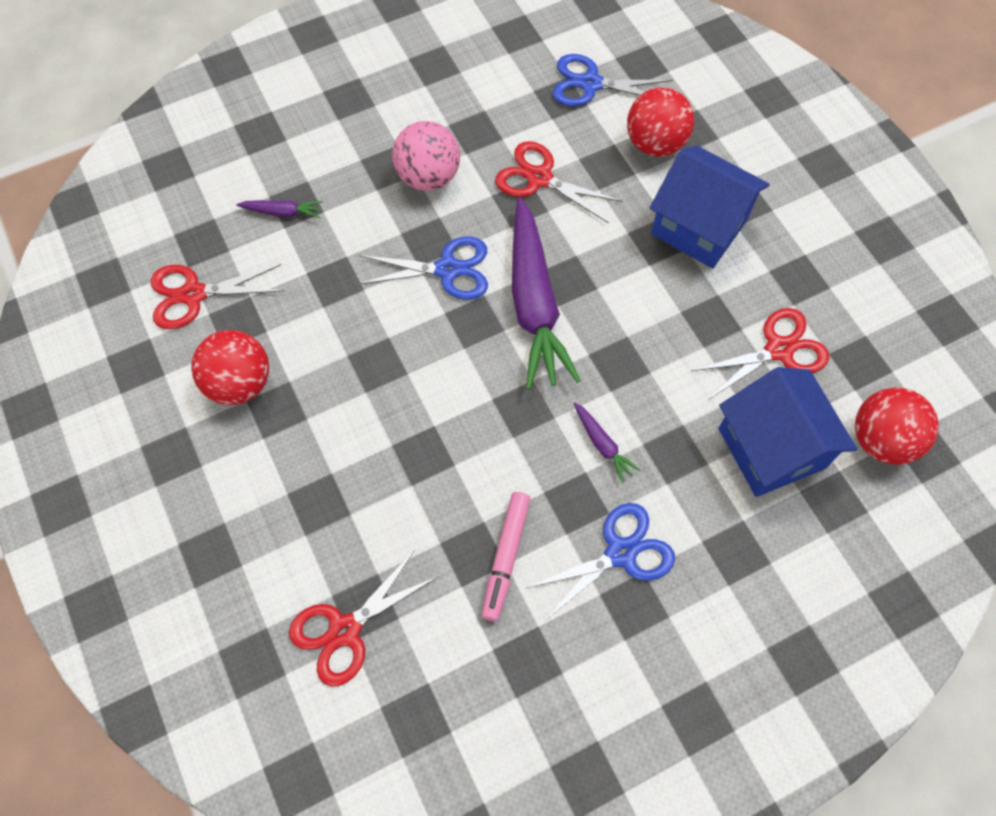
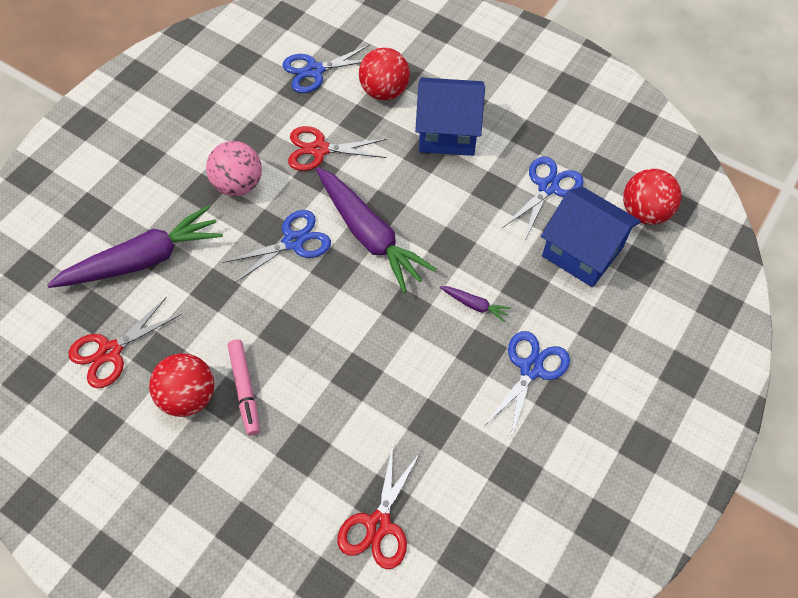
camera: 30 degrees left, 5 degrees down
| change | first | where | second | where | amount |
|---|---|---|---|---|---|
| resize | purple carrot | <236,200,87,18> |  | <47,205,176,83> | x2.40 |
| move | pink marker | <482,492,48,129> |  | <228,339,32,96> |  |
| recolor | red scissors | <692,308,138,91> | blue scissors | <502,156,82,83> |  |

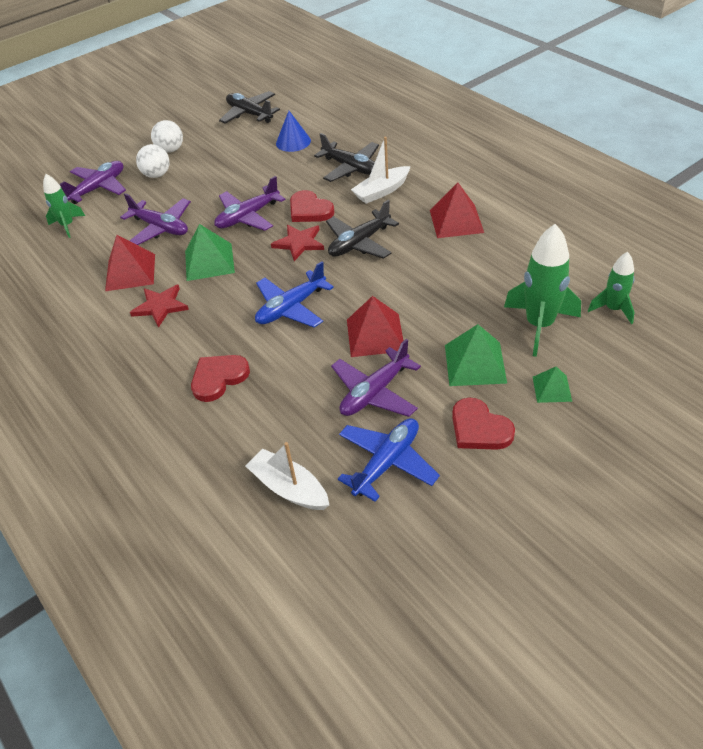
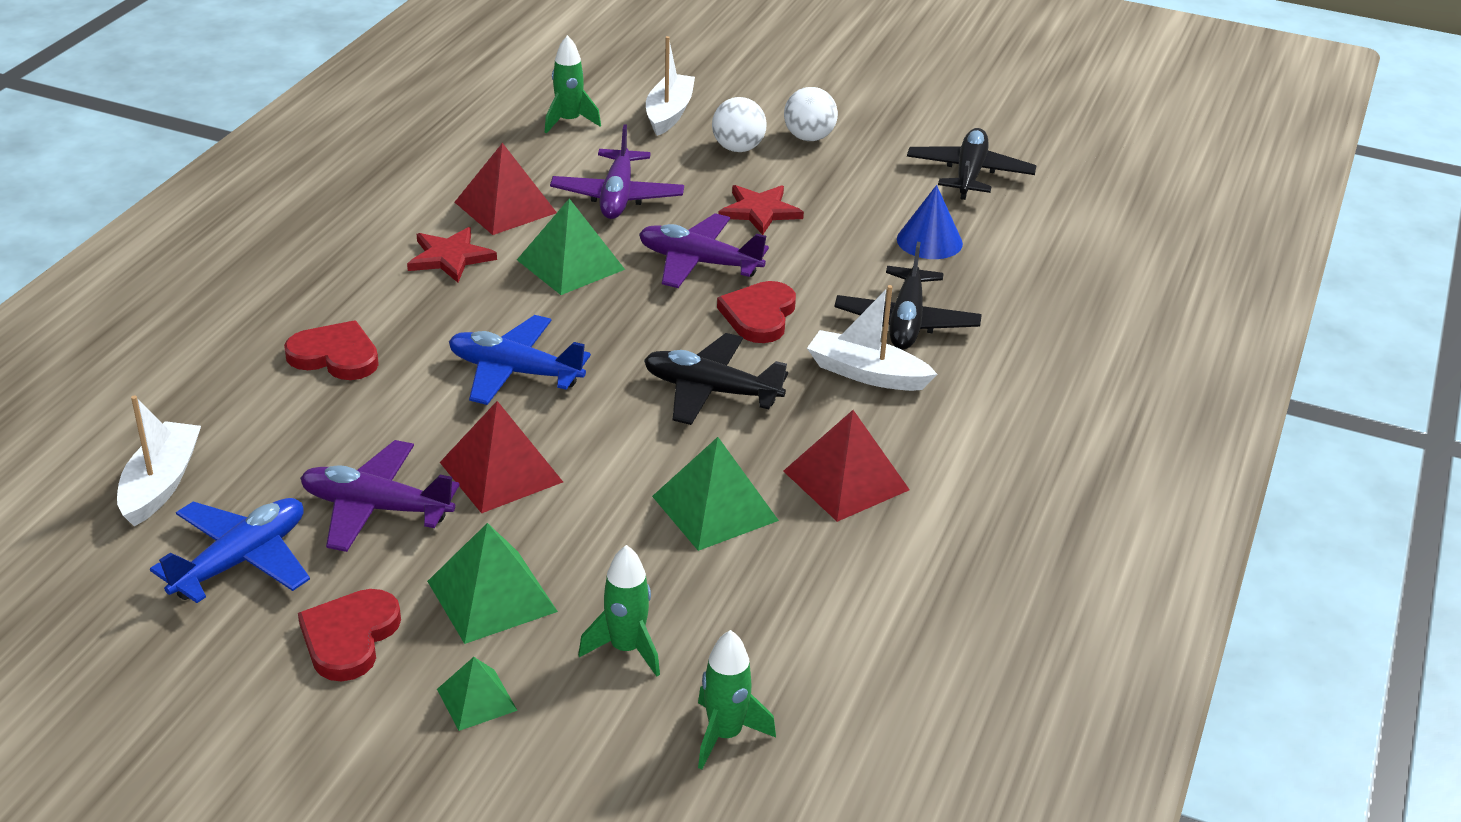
camera: 55 degrees right, 10 degrees down
| change | first | where | second | where | amount |
|---|---|---|---|---|---|
| rotate | blue plane | <338,418,102,84> |  | <150,498,160,105> | 60 degrees counterclockwise |
| resize | green rocket | <504,224,77,133> |  | <578,545,82,132> | x0.59 |
| replace | purple plane | <60,161,66,43> | white boat | <646,36,49,100> |  |
| insert |  |  | green pyramid | <652,437,127,114> |  |
| move | red star | <271,225,53,36> |  | <718,185,86,50> |  |

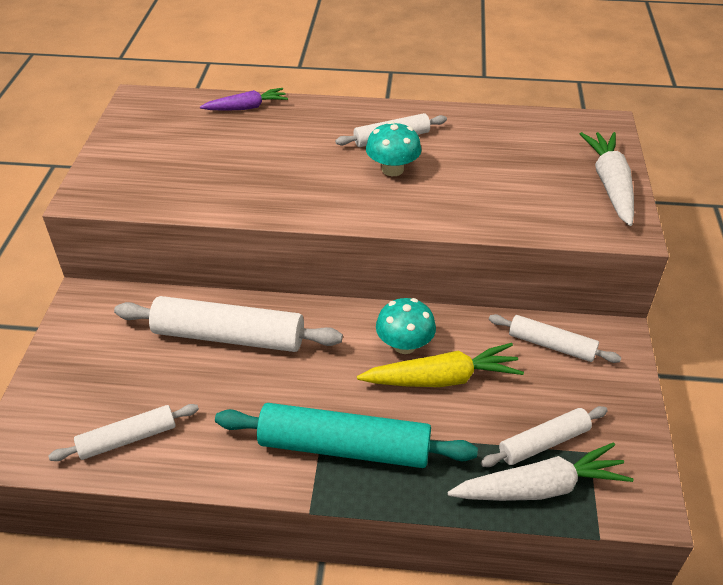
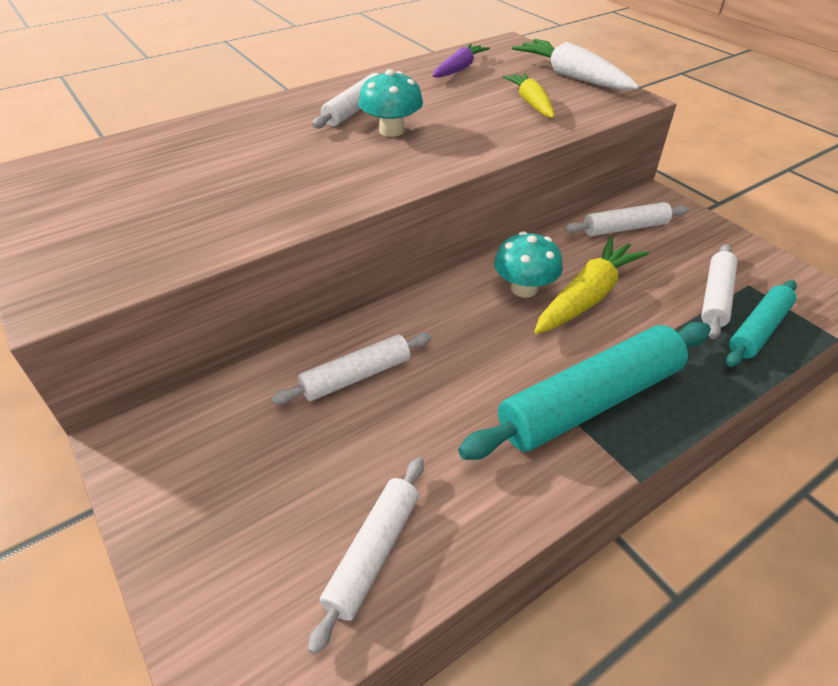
camera: 40 degrees left, 0 degrees up
| change | first | where | second | where | amount |
|---|---|---|---|---|---|
| resize | white rolling pin | <114,296,229,56> |  | <271,333,161,71> | x0.57 |
| move | purple carrot | <200,88,88,23> |  | <433,43,57,35> |  |
| insert |  |  | yellow carrot | <502,73,53,45> |  |
| replace | white carrot | <448,442,185,59> | turquoise rolling pin | <726,280,71,87> |  |

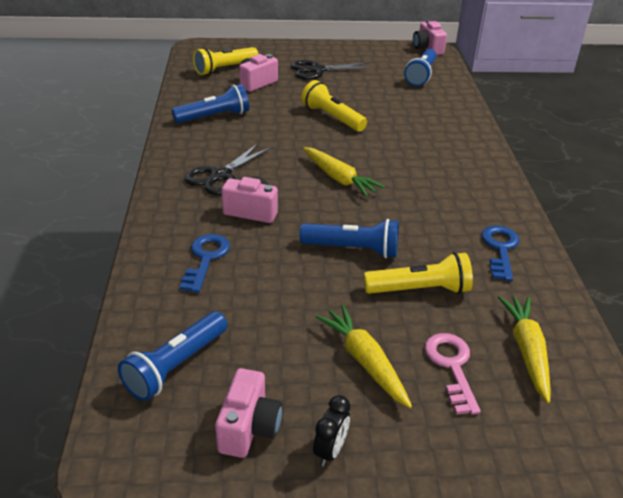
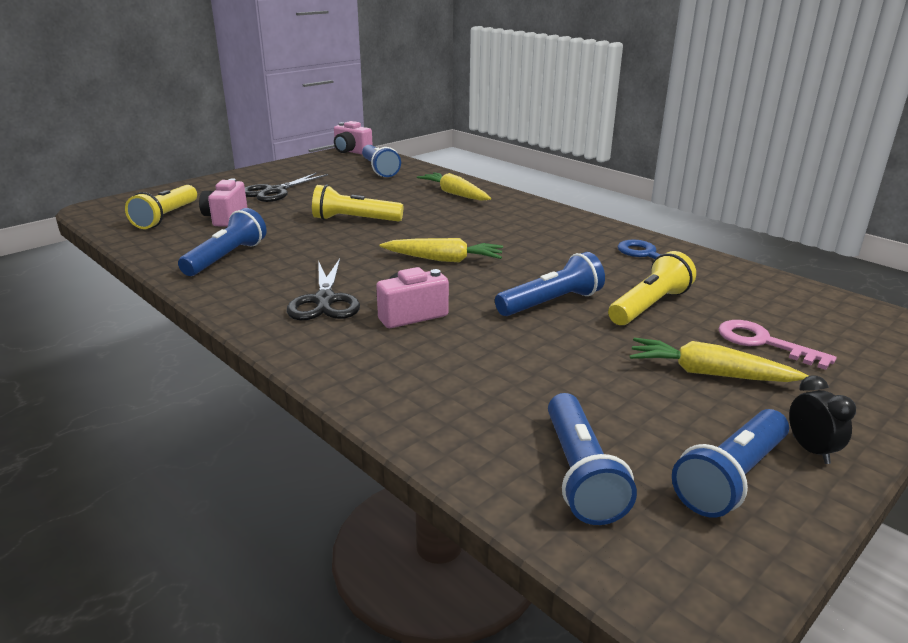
camera: 40 degrees left, 10 degrees down
| change | first | where | second | where | amount |
|---|---|---|---|---|---|
| move | yellow carrot | <498,296,53,107> |  | <417,172,74,29> |  |
| replace | pink camera | <215,368,67,90> | blue flashlight | <672,409,117,109> |  |
| delete | blue key | <180,234,50,59> |  |  |  |

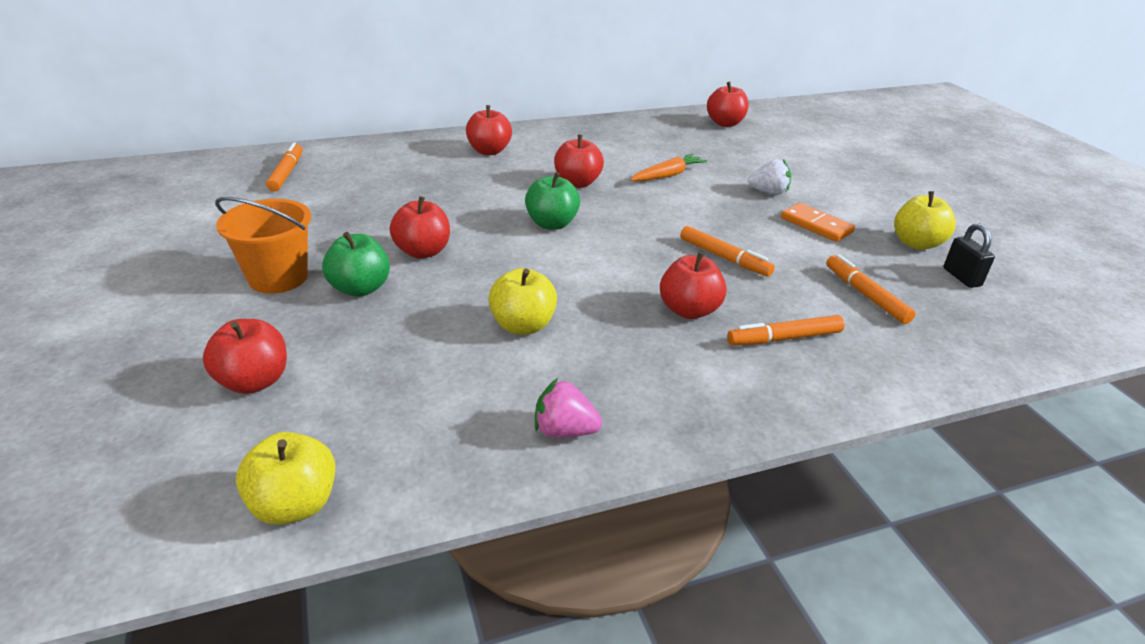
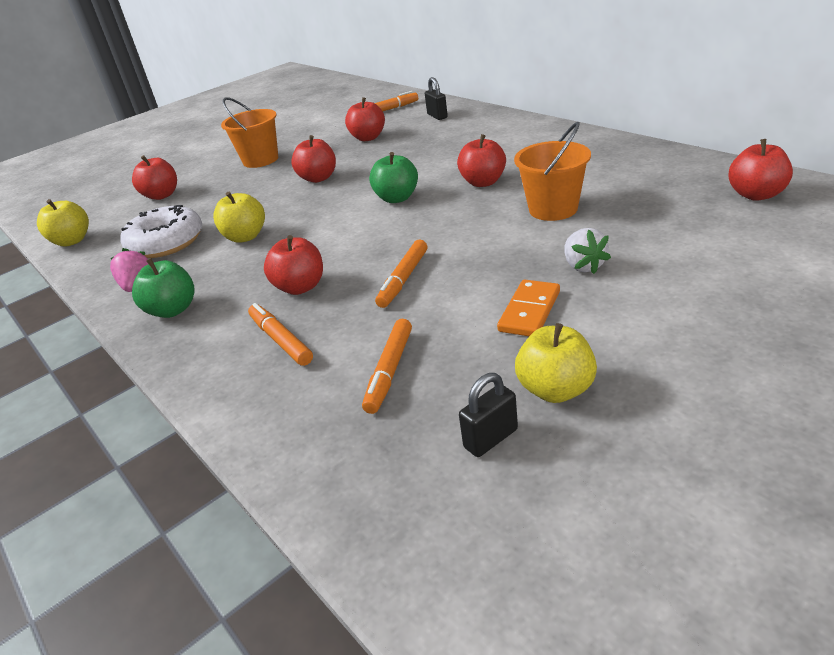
camera: 75 degrees right, 0 degrees up
| change | first | where | second | where | amount |
|---|---|---|---|---|---|
| insert |  |  | white donut | <120,205,82,53> |  |
| move | green apple | <322,232,68,65> |  | <132,258,63,60> |  |
| move | red apple | <466,105,46,50> |  | <345,97,40,44> |  |
| rotate | orange marker | <826,254,90,70> |  | <362,319,50,95> | 150 degrees clockwise |
| insert |  |  | black padlock | <425,77,23,43> |  |
| replace | orange carrot | <630,154,77,27> | orange bucket | <514,122,77,99> |  |

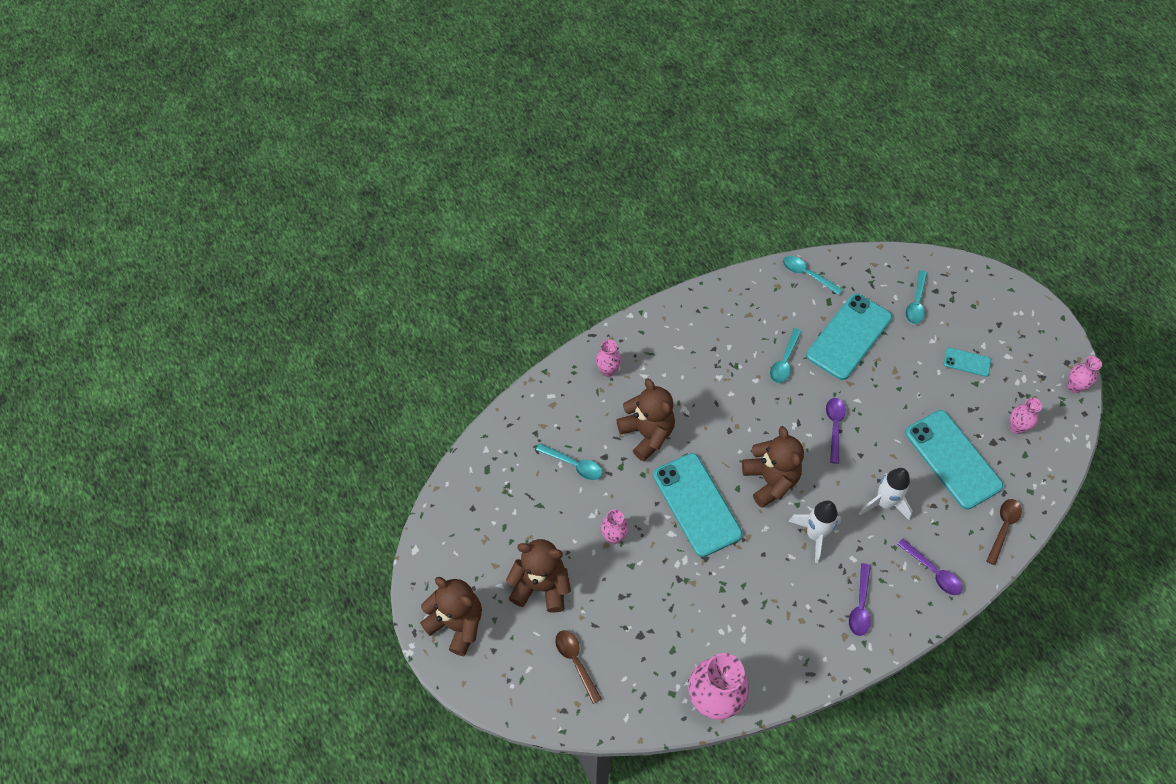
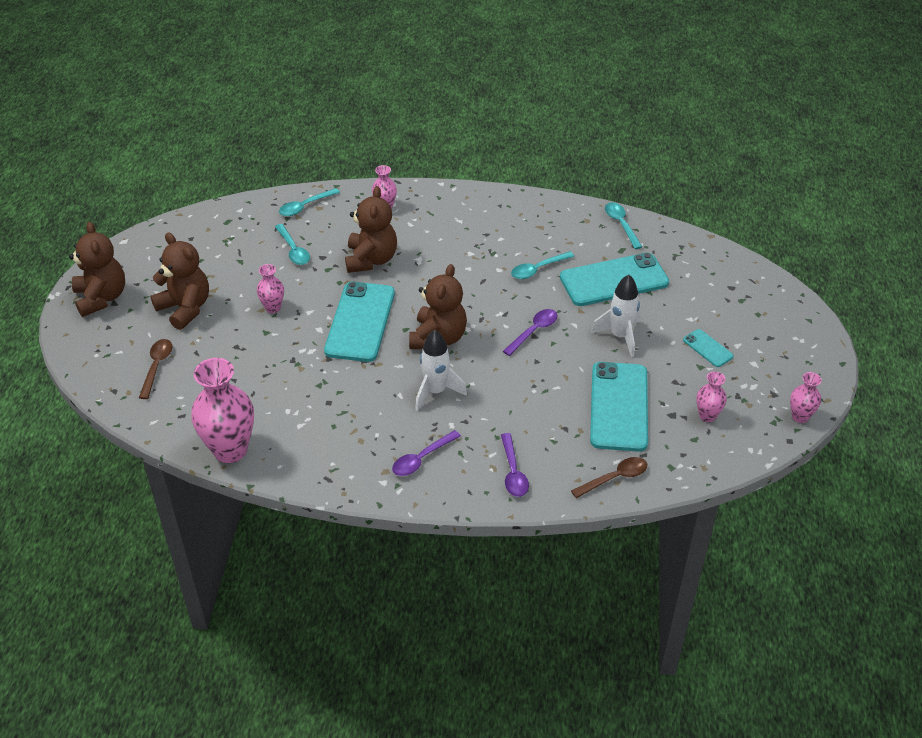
camera: 35 degrees right, 15 degrees down
| change | first | where | second | where | amount |
|---|---|---|---|---|---|
| move | turquoise spoon | <905,270,22,54> |  | <279,188,61,28> |  |
| move | white rocket | <859,468,53,52> |  | <591,275,49,82> |  |

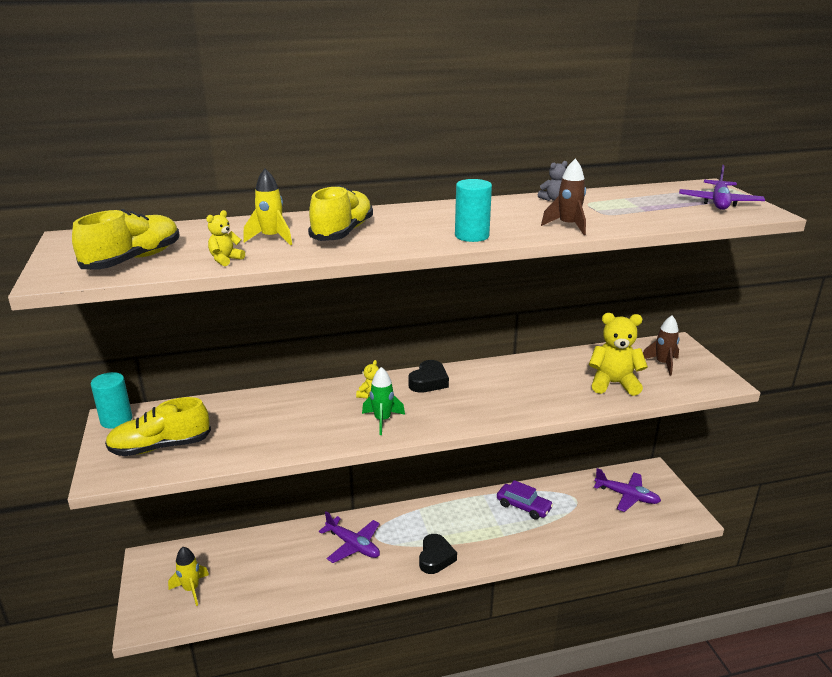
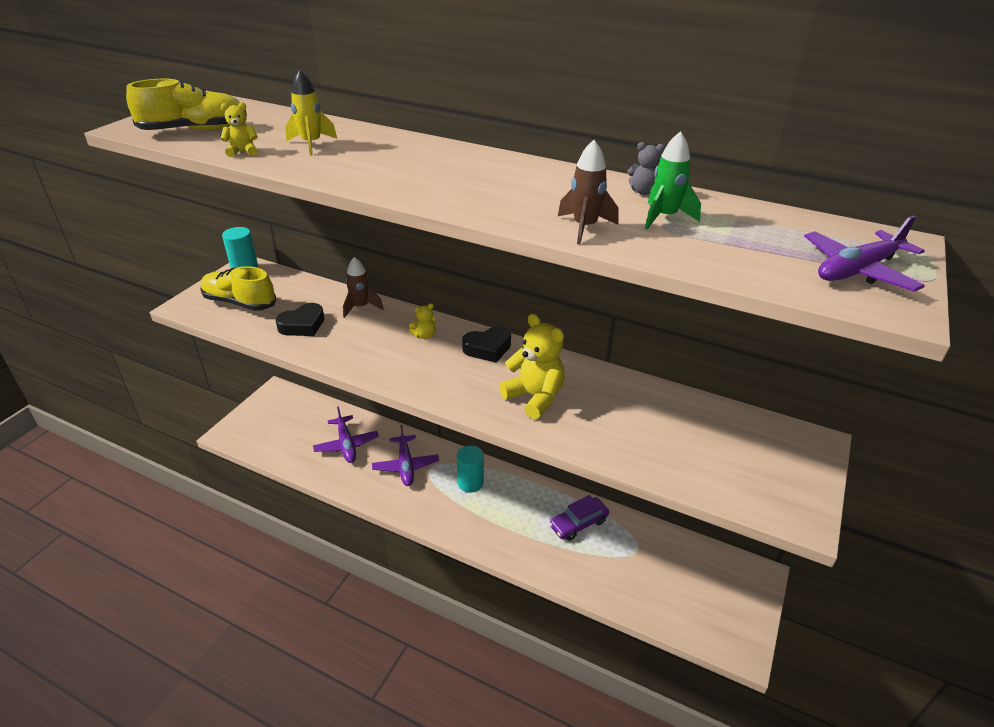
camera: 40 degrees right, 10 degrees up
| change | first | where | second | where | amount |
|---|---|---|---|---|---|
| move | black heart | <419,534,38,40> |  | <275,303,49,33> |  |
| move | purple plane | <594,468,67,44> |  | <313,406,66,57> |  |
| move | brown rocket | <643,315,36,61> |  | <343,257,40,61> |  |
| move | turquoise cylinder | <455,179,37,63> |  | <457,446,27,47> |  |
| move | yellow teddy bear | <589,313,59,83> |  | <499,314,66,105> |  |
| rotate | purple car | <497,480,56,40> |  | <549,495,60,46> | 75 degrees clockwise |
| move | green rocket | <362,367,43,68> |  | <645,131,56,98> |  |
| delete | yellow rocket | <168,547,41,59> |  |  |  |
| delete | yellow shoe | <308,185,65,56> |  |  |  |

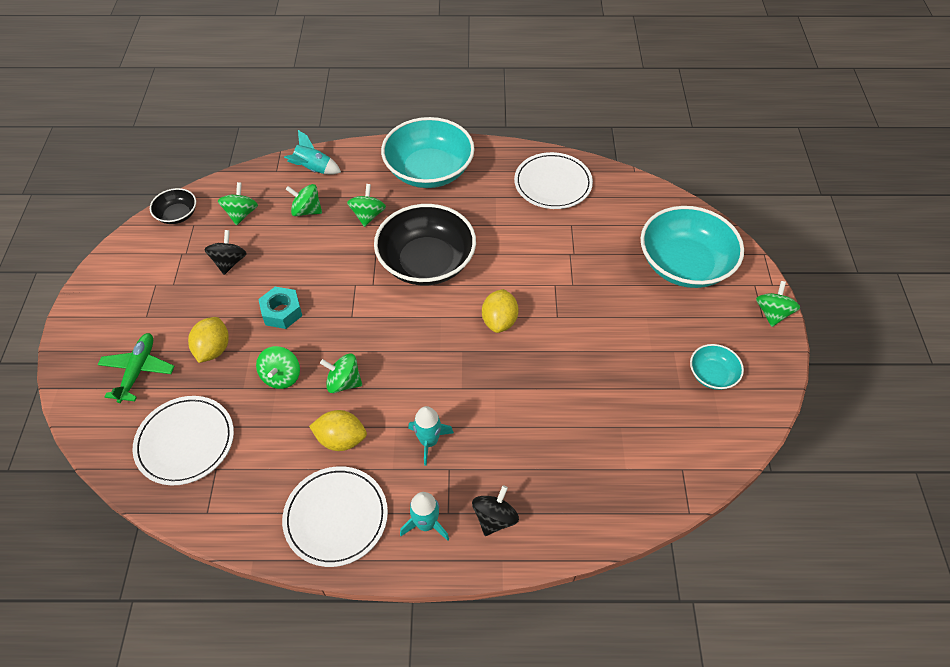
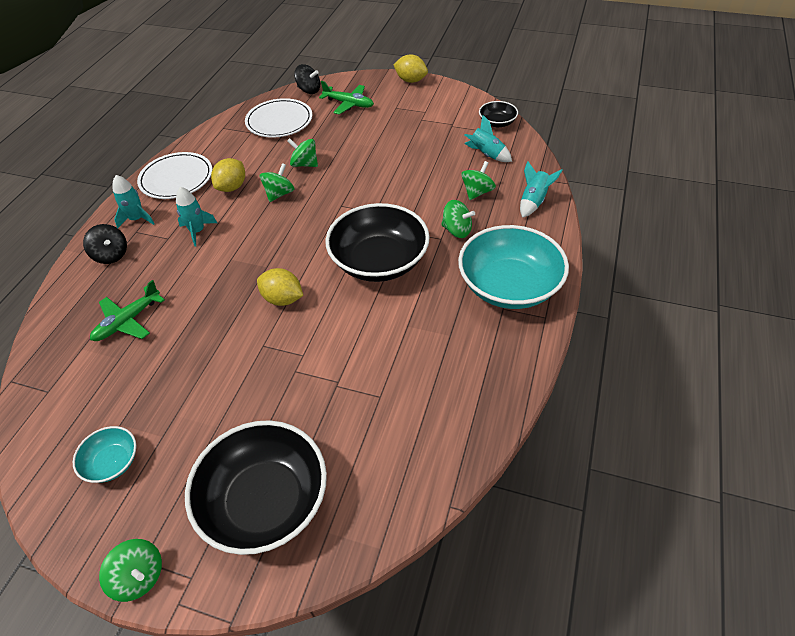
camera: 110 degrees right, 5 degrees down
| change | first | where | second | where | amount |
|---|---|---|---|---|---|
| insert |  |  | green plane | <90,280,75,61> |  |
| recolor | turquoise bowl | <641,206,103,82> | black bowl | <185,420,142,135> |  |
| move | black spinning top | <204,230,43,45> |  | <294,64,26,30> |  |
| move | yellow lemon | <188,317,41,46> |  | <394,54,34,29> |  |
| replace | green spinning top | <218,182,40,43> | turquoise rocket | <464,115,48,47> |  |
| delete | turquoise nut | <258,287,44,42> |  |  |  |
| delete | white plate | <514,152,79,57> |  |  |  |

